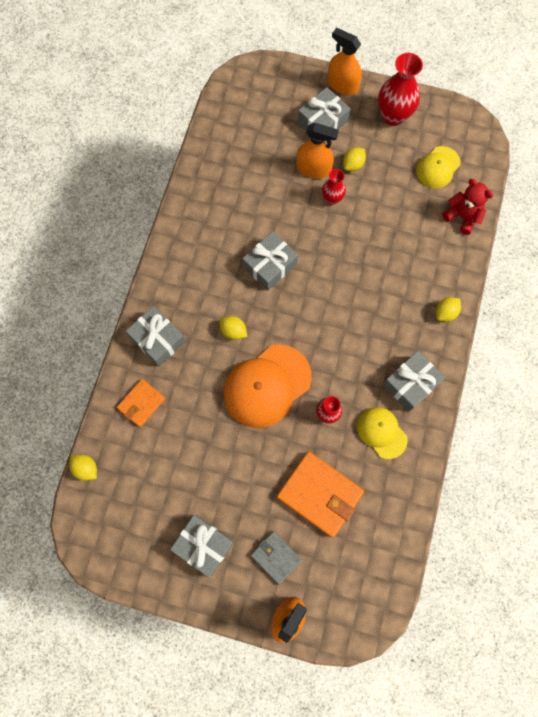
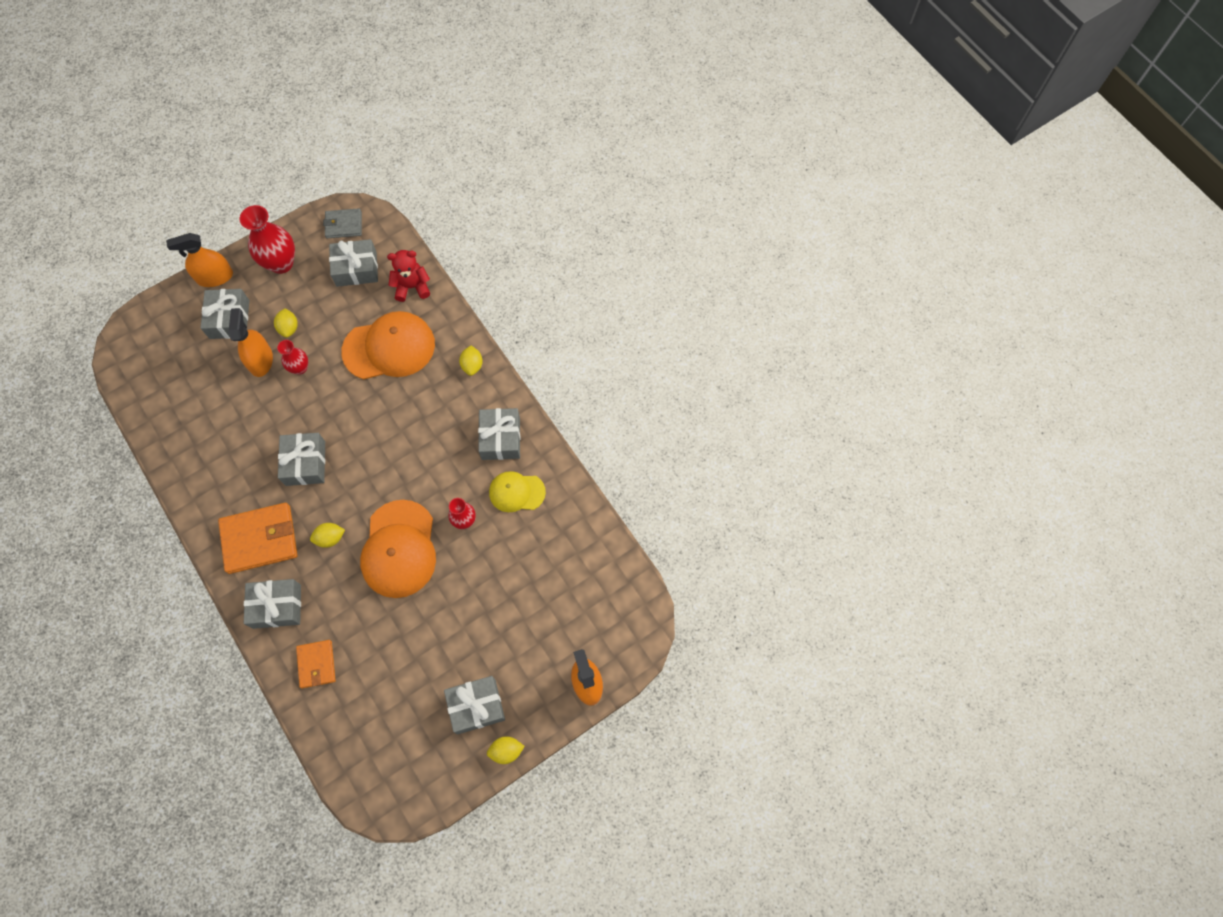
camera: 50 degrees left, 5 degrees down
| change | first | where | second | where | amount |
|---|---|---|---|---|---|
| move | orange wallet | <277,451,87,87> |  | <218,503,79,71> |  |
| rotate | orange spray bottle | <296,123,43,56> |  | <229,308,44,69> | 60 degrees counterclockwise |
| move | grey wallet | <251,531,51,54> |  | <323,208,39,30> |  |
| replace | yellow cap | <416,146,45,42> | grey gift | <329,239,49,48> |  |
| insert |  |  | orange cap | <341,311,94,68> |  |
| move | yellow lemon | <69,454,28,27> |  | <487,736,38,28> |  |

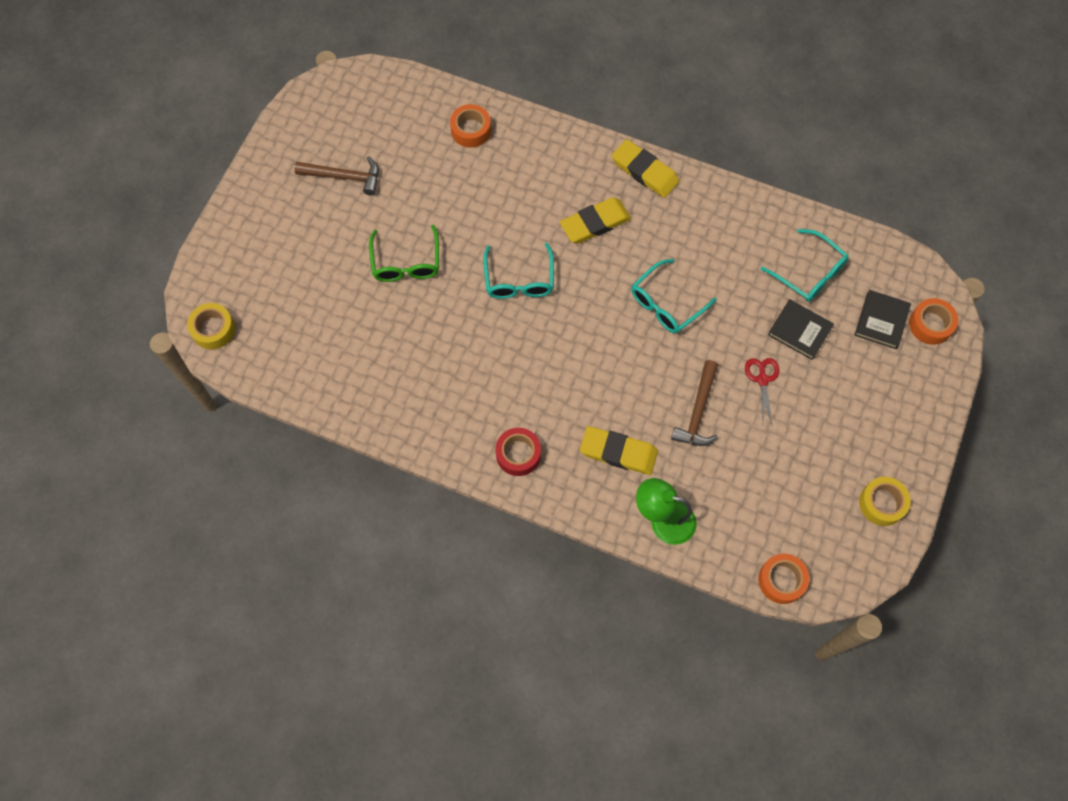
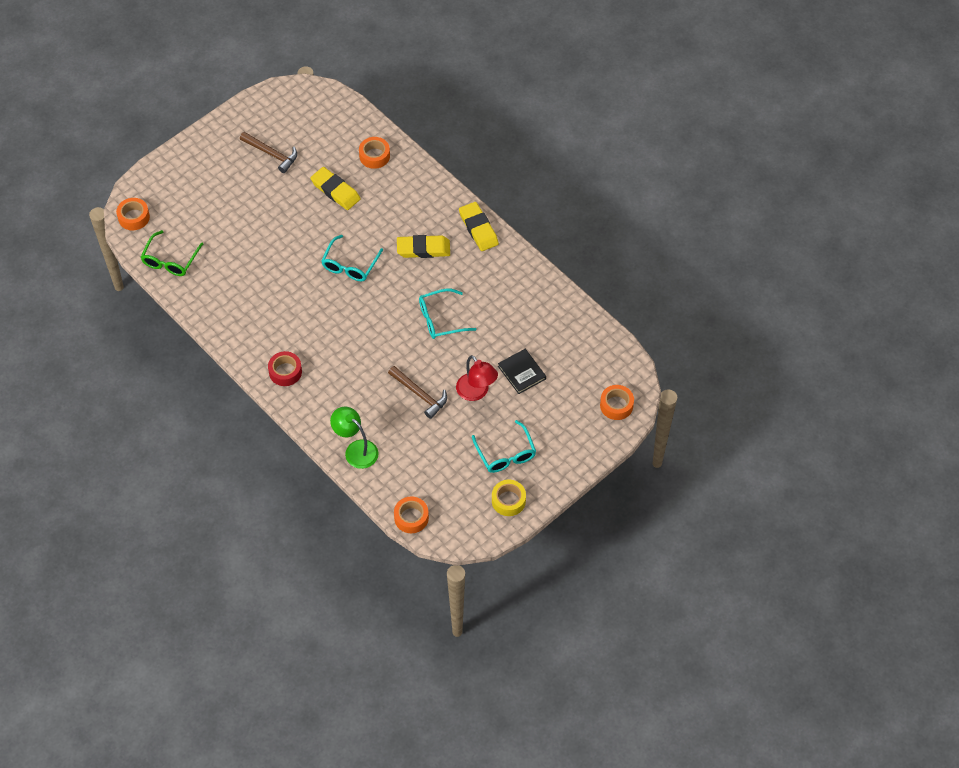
camera: 25 degrees right, 10 degrees down
| change | first | where | second | where | amount |
|---|---|---|---|---|---|
| recolor | yellow tape | <187,303,48,46> | orange tape | <116,198,34,32> |  |
| move | green glasses | <369,225,70,57> |  | <140,230,63,46> |  |
| move | yellow eraser | <580,426,78,49> |  | <310,167,51,43> |  |
| rotate | brown hammer | <671,360,47,86> |  | <388,366,59,53> | 90 degrees counterclockwise |
| replace | red scissors | <745,358,34,66> | red lamp | <456,355,42,46> |  |
| move | turquoise glasses | <761,229,88,73> |  | <472,420,64,53> |  |
| delete | black book | <855,290,56,59> |  |  |  |

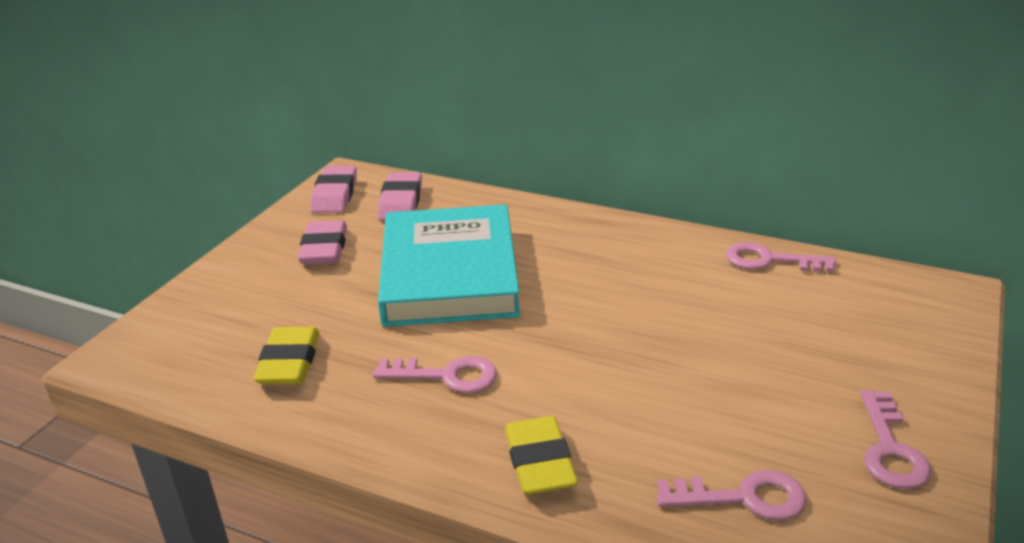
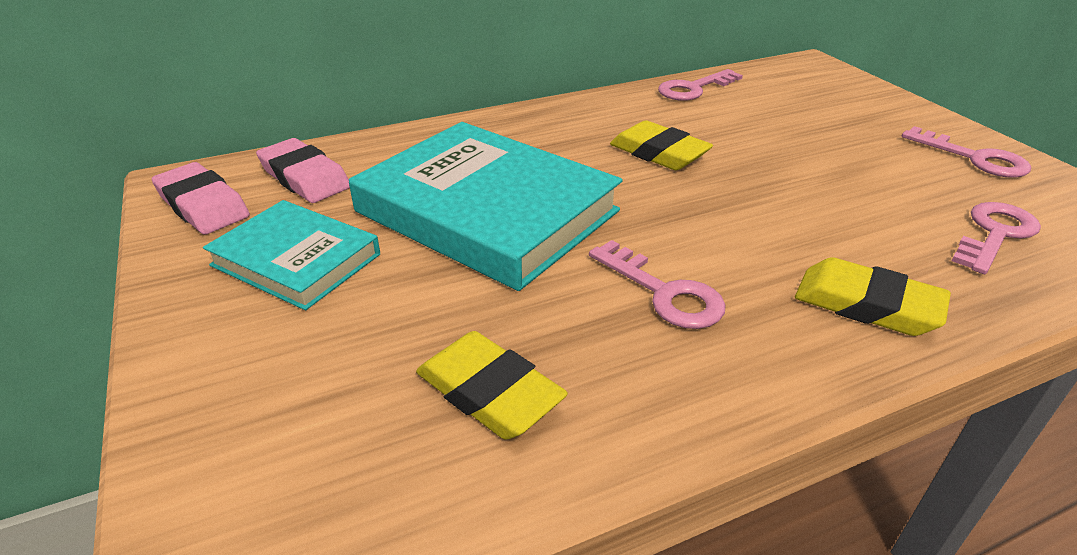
camera: 50 degrees left, 5 degrees up
| change | first | where | second | where | amount |
|---|---|---|---|---|---|
| replace | pink eraser | <298,220,49,44> | turquoise book | <203,200,177,110> |  |
| rotate | pink key | <373,356,124,37> |  | <589,240,137,89> | 90 degrees clockwise |
| insert |  |  | yellow eraser | <610,120,103,50> |  |

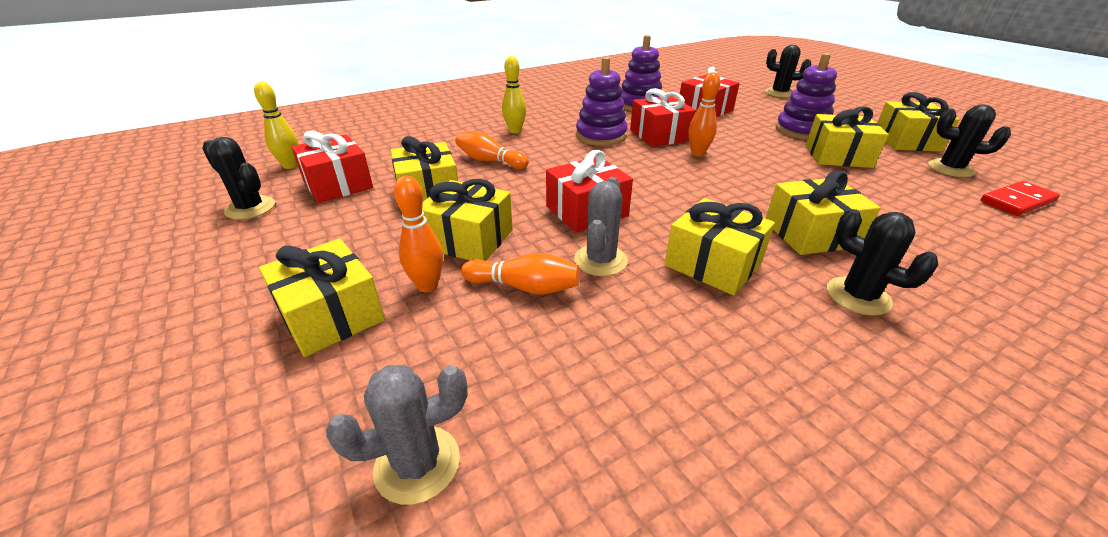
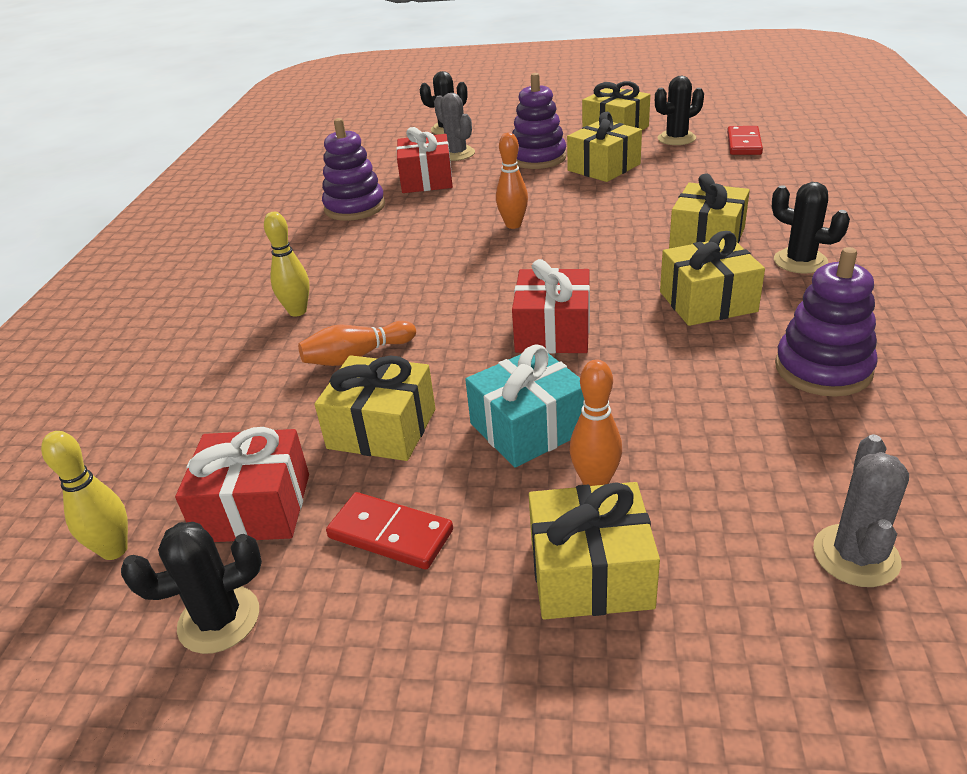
camera: 50 degrees left, 0 degrees up
| change | first | where | second | where | amount |
|---|---|---|---|---|---|
| insert |  |  | red domino | <326,492,127,77> |  |
| move | grey cactus | <574,177,54,99> |  | <434,93,41,68> |  |
| recolor | yellow gift | <422,179,91,82> | turquoise gift | <465,344,119,123> |  |
| rotate | black cactus | <827,209,112,107> |  | <772,182,78,92> | 45 degrees clockwise |
| move | purple stacking toy | <576,57,52,89> |  | <775,247,103,150> |  |
| delete | orange bowling pin | <461,253,119,42> |  |  |  |
| delete | red gift | <630,88,66,59> |  |  |  |

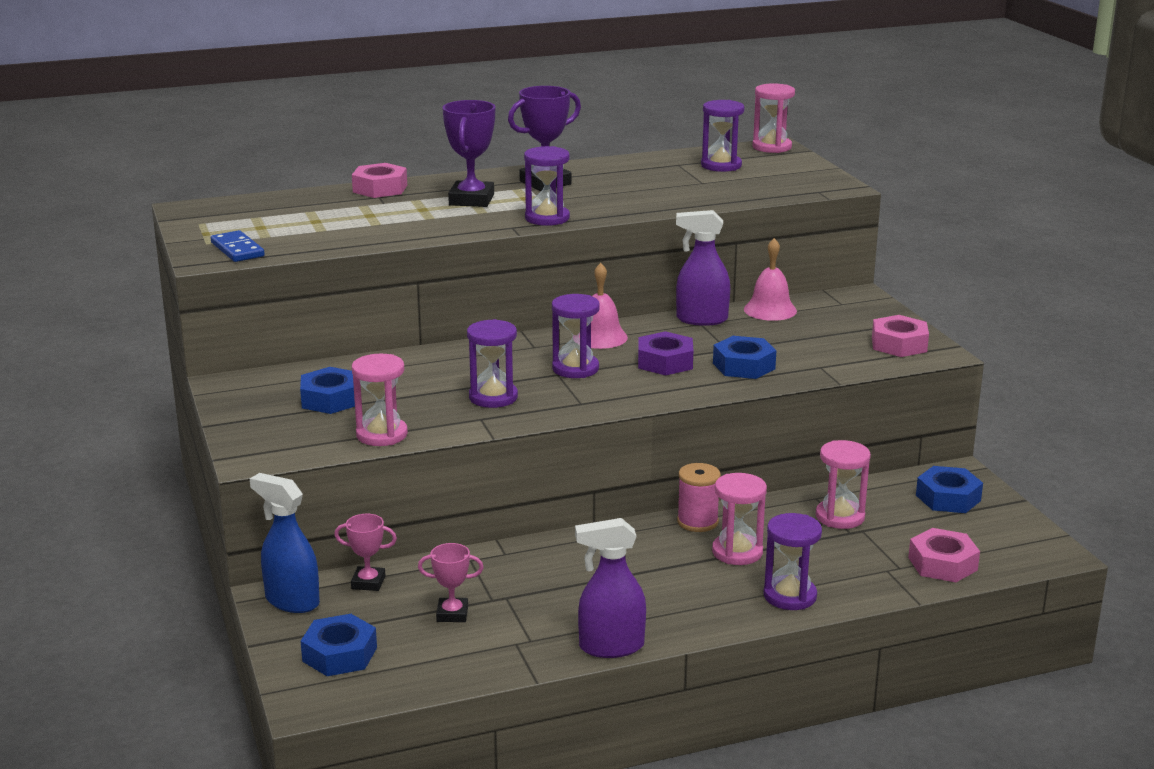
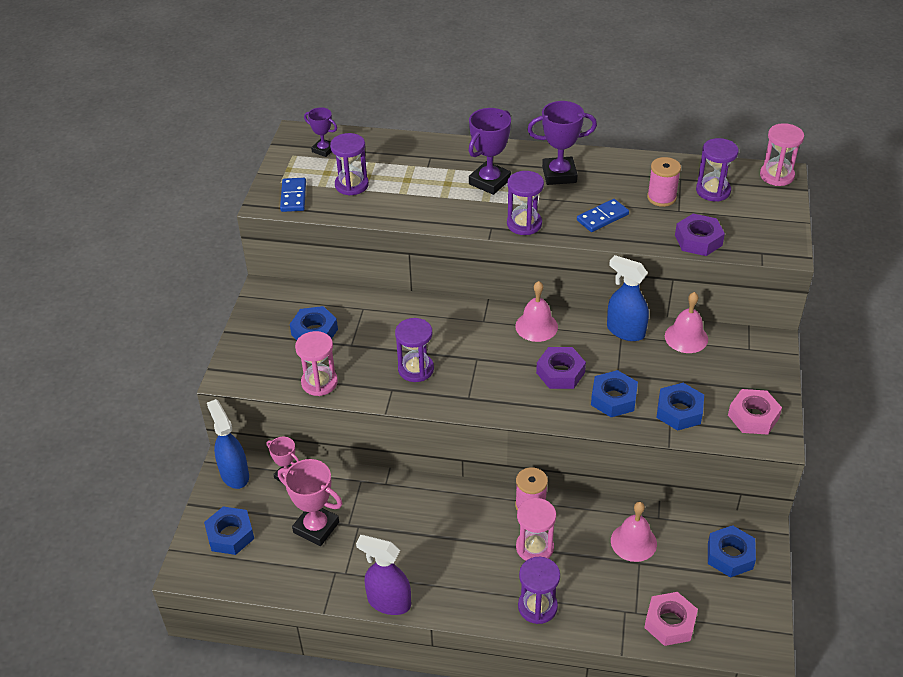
camera: 30 degrees right, 20 degrees up
| change | first | where | second | where | amount |
|---|---|---|---|---|---|
| resize | pink trophy | <418,543,66,79> |  | <278,459,65,87> | x1.68 |
| insert |  |  | purple trophy | <304,107,33,50> |  |
| move | purple hourglass | <552,294,48,84> |  | <330,133,39,63> |  |
| insert |  |  | blue domino | <577,199,52,33> |  |
| recolor | purple spray bottle | <676,210,54,116> | blue spray bottle | <607,255,42,86> |  |
| replace | pink hourglass | <816,440,55,89> | pink bell | <611,502,46,60> |  |
| insert |  |  | pink spool | <647,157,34,50> |  |
| insert |  |  | blue nut | <656,383,48,48> |  |
| insert |  |  | purple nut | <675,214,50,42> |  |
| delete | pink nut | <352,163,55,35> |  |  |  |

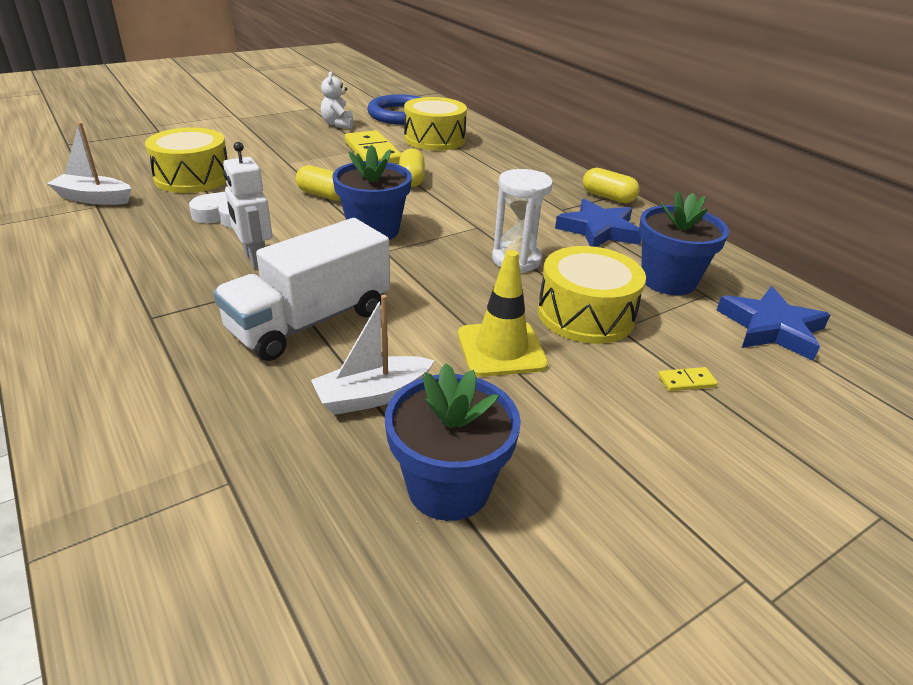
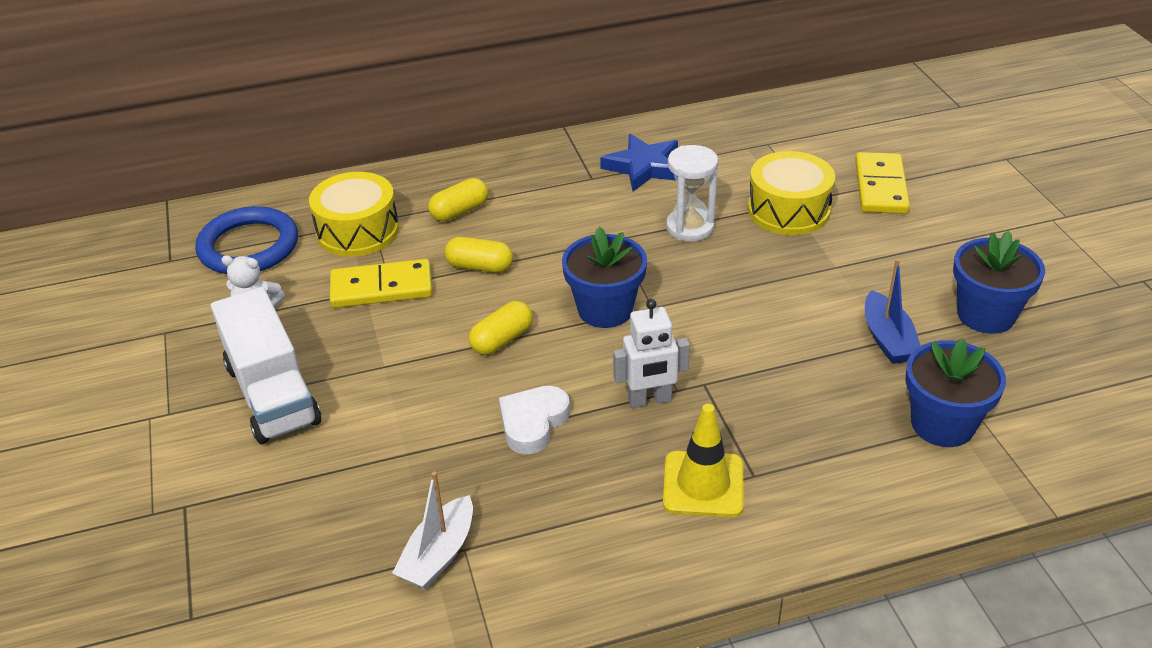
camera: 70 degrees left, 5 degrees up
| change | first | where | second | where | amount |
|---|---|---|---|---|---|
| move | white truck | <213,218,177,143> |  | <211,287,110,157> |  |
| move | yellow capsule | <583,168,57,35> |  | <428,178,60,43> |  |
| move | yellow traffic cone | <458,250,90,127> |  | <663,404,81,113> |  |
| resize | yellow domino | <658,367,60,24> |  | <855,152,55,62> | x2.41 |
| recolor | white boat | <311,295,123,120> | blue boat | <865,259,55,105> |  |
| move | blue flower pot | <639,191,90,104> |  | <905,339,101,108> |  |
| delete | yellow drum | <145,127,82,66> |  |  |  |
| delete | blue star | <717,286,113,75> |  |  |  |

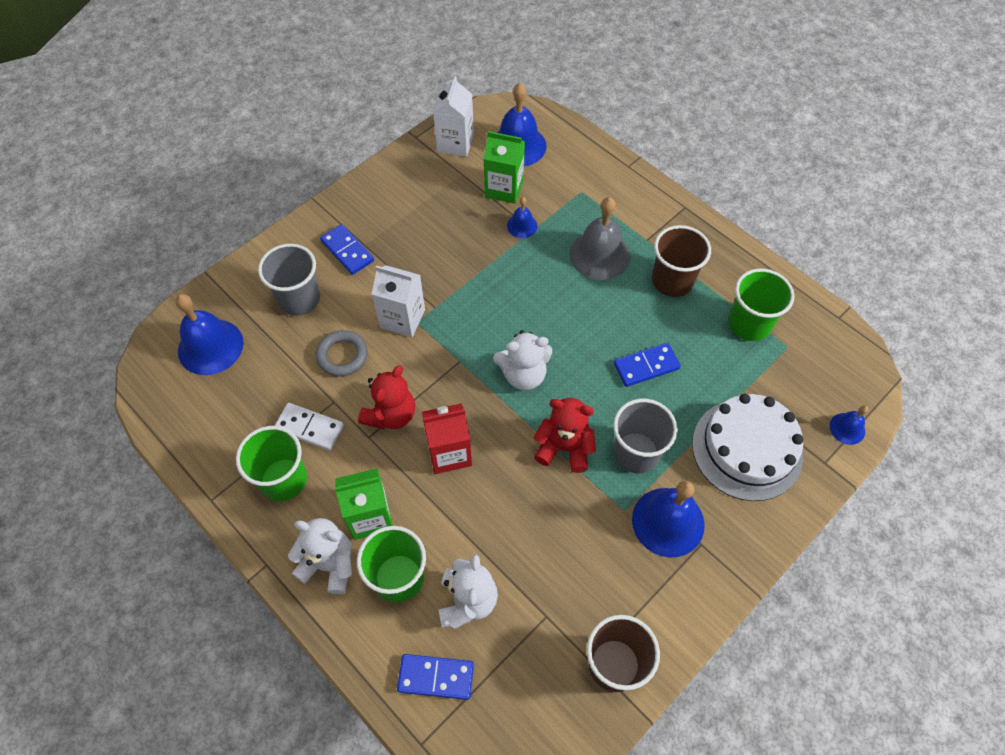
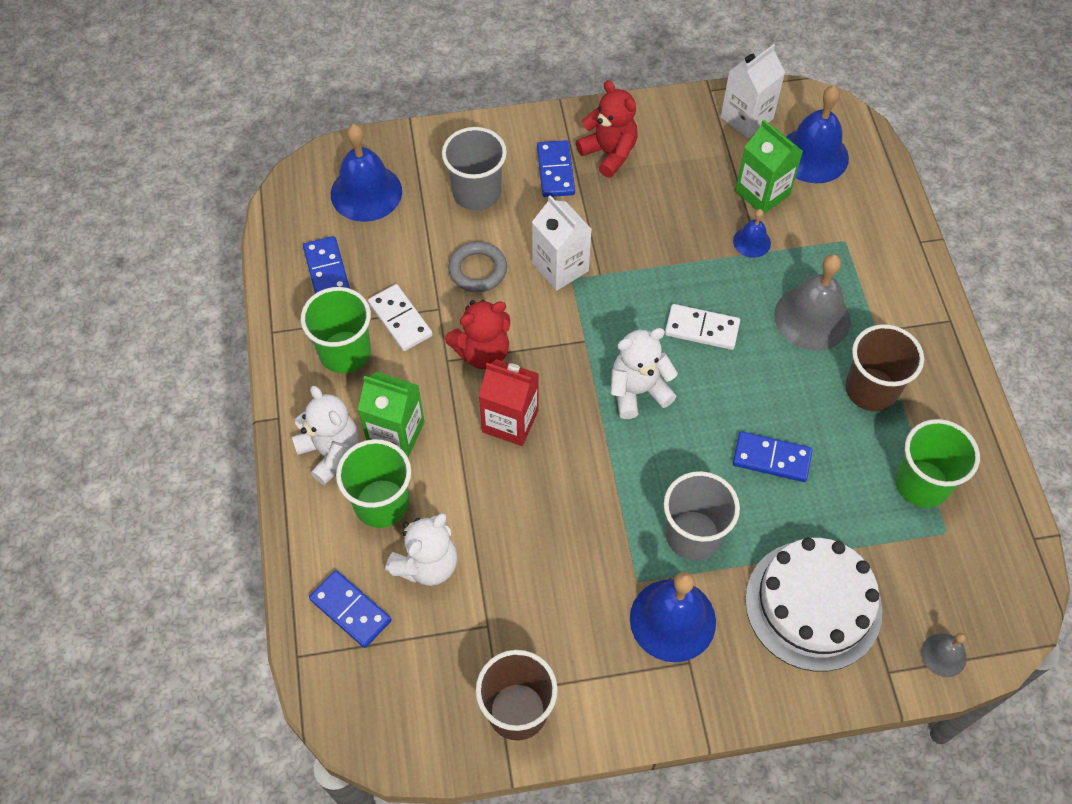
camera: 35 degrees right, 0 degrees up
| change | first | where | second | where | amount |
|---|---|---|---|---|---|
| insert |  |  | blue domino | <303,236,47,58> |  |
| move | red teddy bear | <534,398,62,75> |  | <576,80,62,98> |  |
| rotate | white teddy bear | <493,330,59,60> |  | <611,328,67,91> | 135 degrees clockwise |
| insert |  |  | white domino | <665,304,75,46> |  |
| recolor | blue bell | <830,405,38,40> | grey bell | <921,633,46,44> |  |

